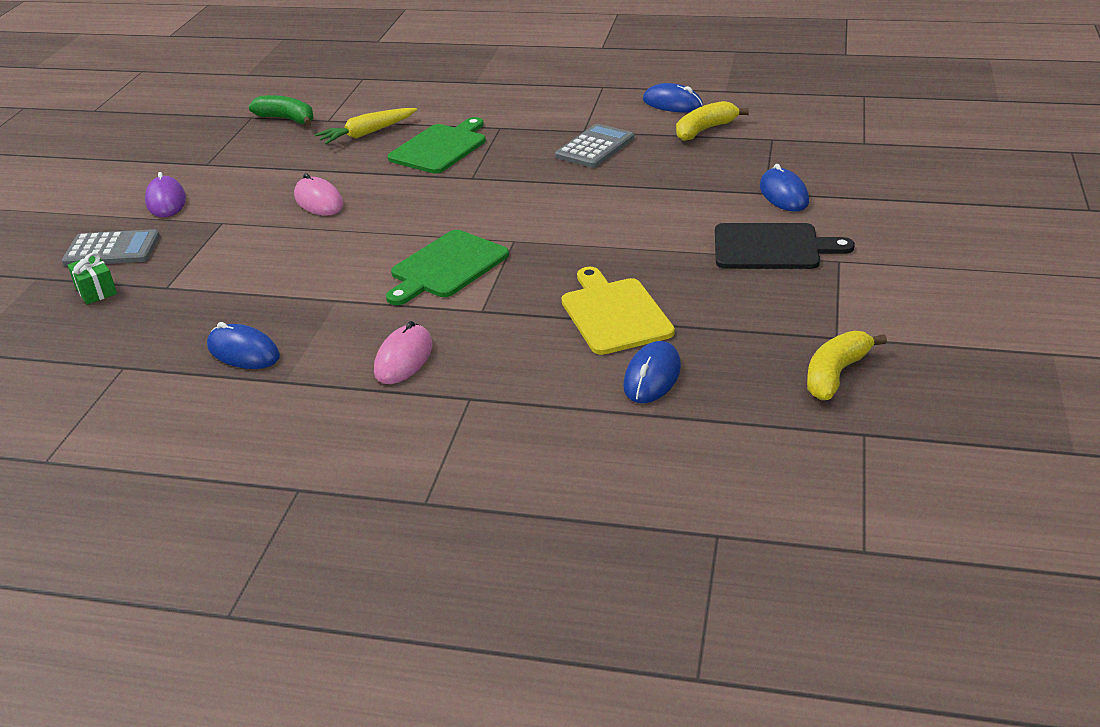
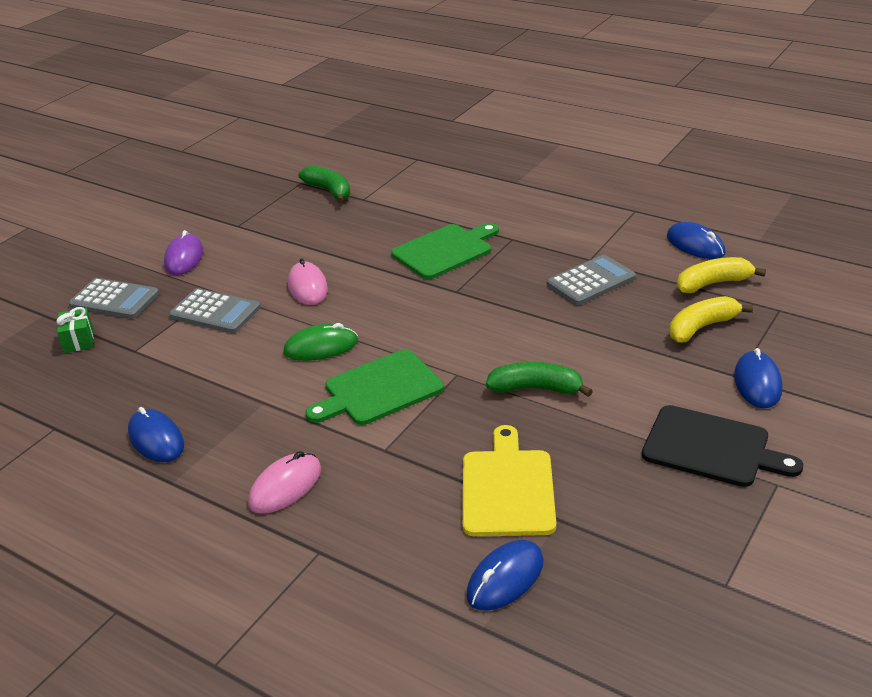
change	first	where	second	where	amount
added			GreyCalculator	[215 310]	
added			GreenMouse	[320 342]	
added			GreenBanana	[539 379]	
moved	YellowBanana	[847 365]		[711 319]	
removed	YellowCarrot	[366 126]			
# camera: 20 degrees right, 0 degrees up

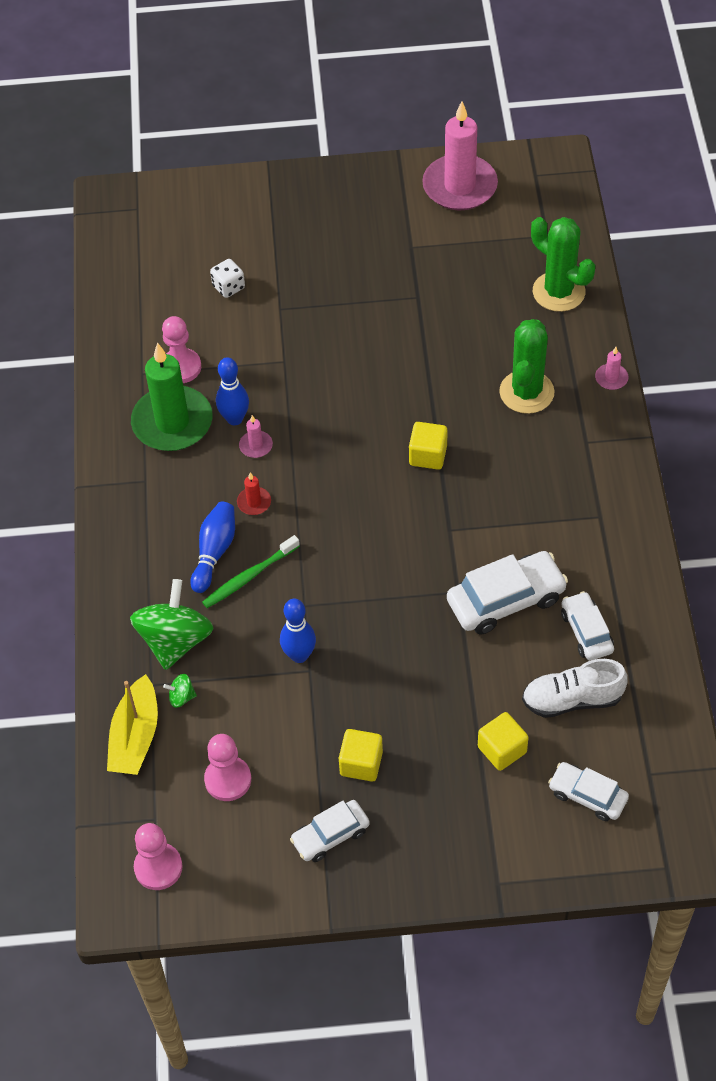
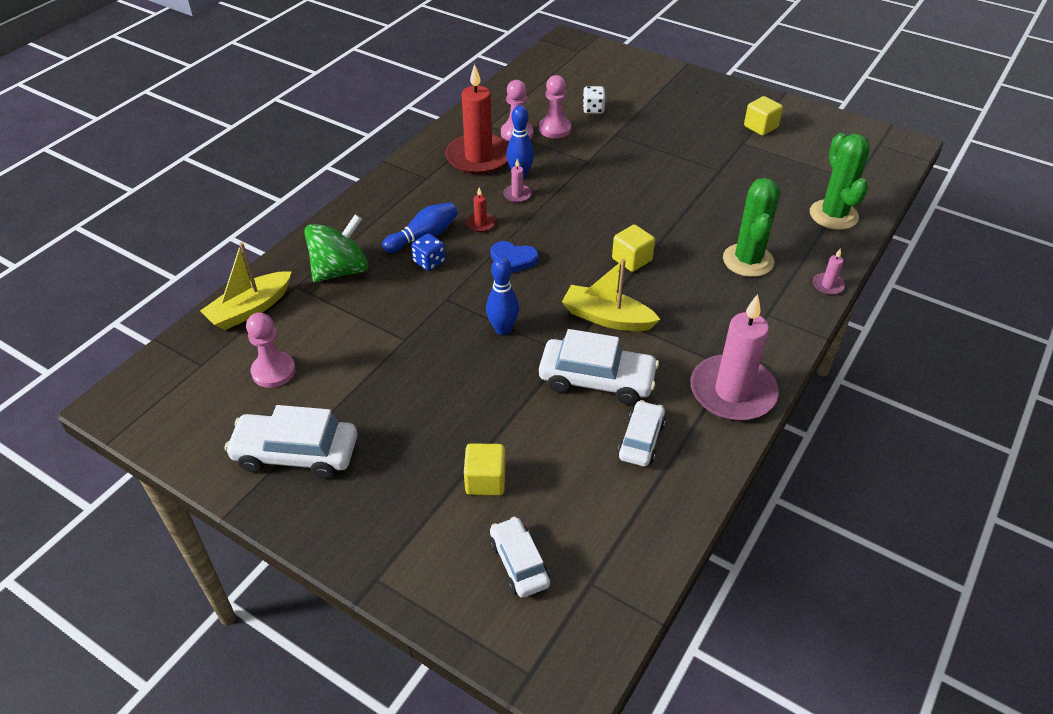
change	first	where	second	where	amount
resized	WhiteCar	[330 831]		[290 442]	x1.61
replaced	GreenToothbrush	[251 571]	BlueDice	[428 252]	
recoloured	GreenCandle	[171 397]	RedCandle	[477 119]	
moved	BlueBowlingPin	[298 631]		[502 296]	
added			BlueHeart	[514 257]	
moved	PinkPawn	[158 856]		[555 106]	
added			YellowBoat	[611 295]	
moved	PinkCandle	[460 156]		[734 357]	
turned	GreenCactus	[527 366]		[751 227]	45 degrees counterclockwise
moved	YellowCube	[361 755]		[763 116]	
removed	GreenSpinningTop	[180 691]			
removed	WhiteShoe	[575 688]			
# camera: 35 degrees right, 10 degrees down

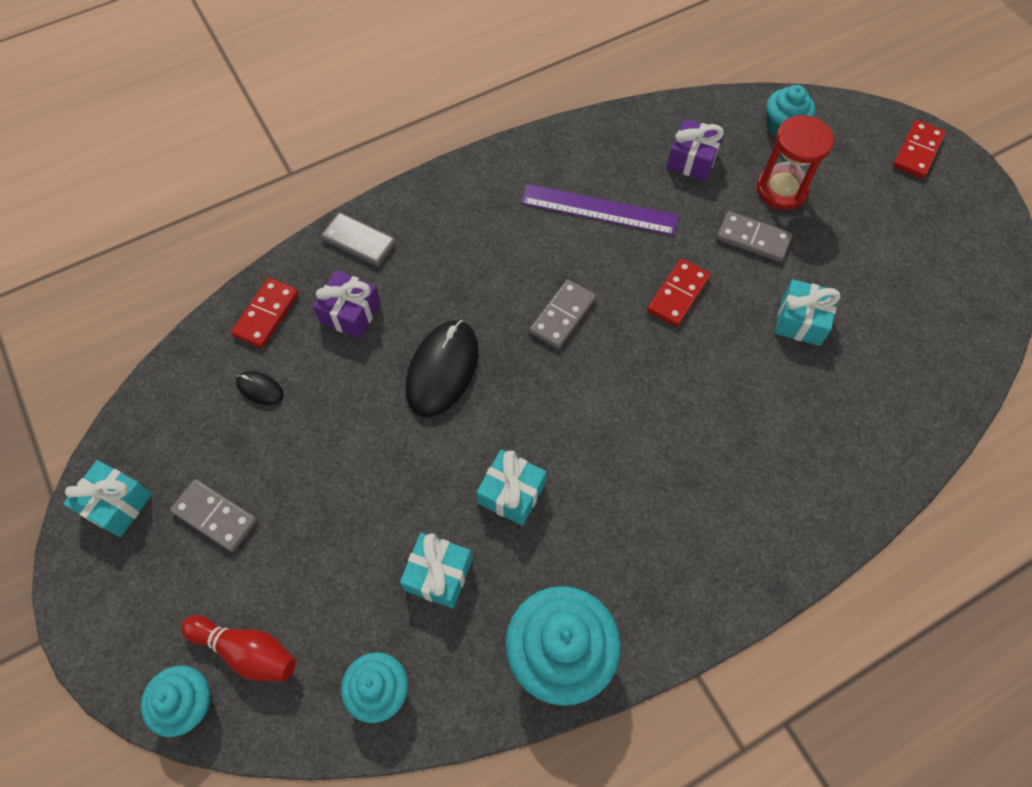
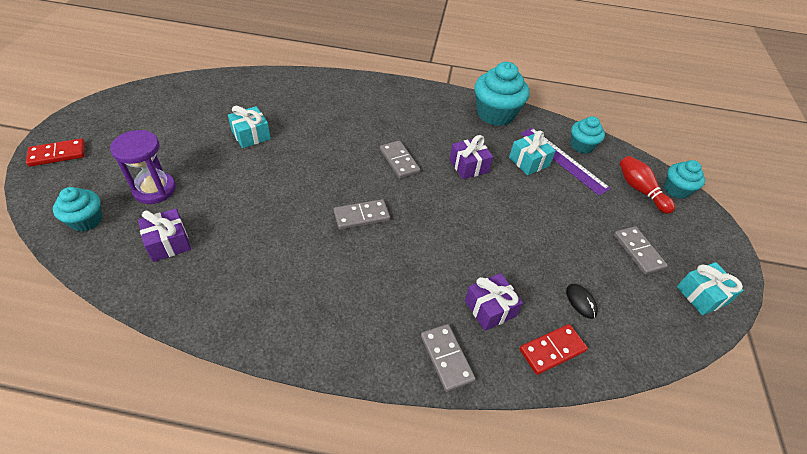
change	first	where	second	where	amount
recoloured	RedHourglass	[795 162]	PurpleHourglass	[143 167]	
moved	GreyDomino	[754 236]		[400 160]	
recoloured	TurquoiseGift	[511 487]	PurpleGift	[471 157]	
moved	PurpleRuler	[600 209]		[566 162]	
removed	BlackMouse	[442 369]			
removed	RedDomino	[679 293]			
# camera: 145 degrees left, 15 degrees down

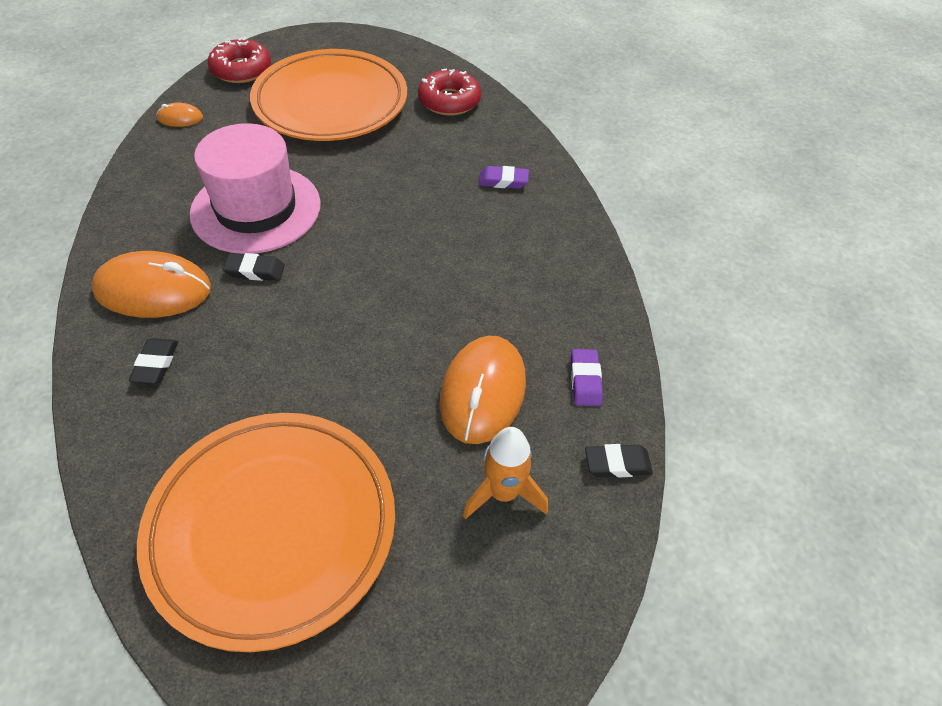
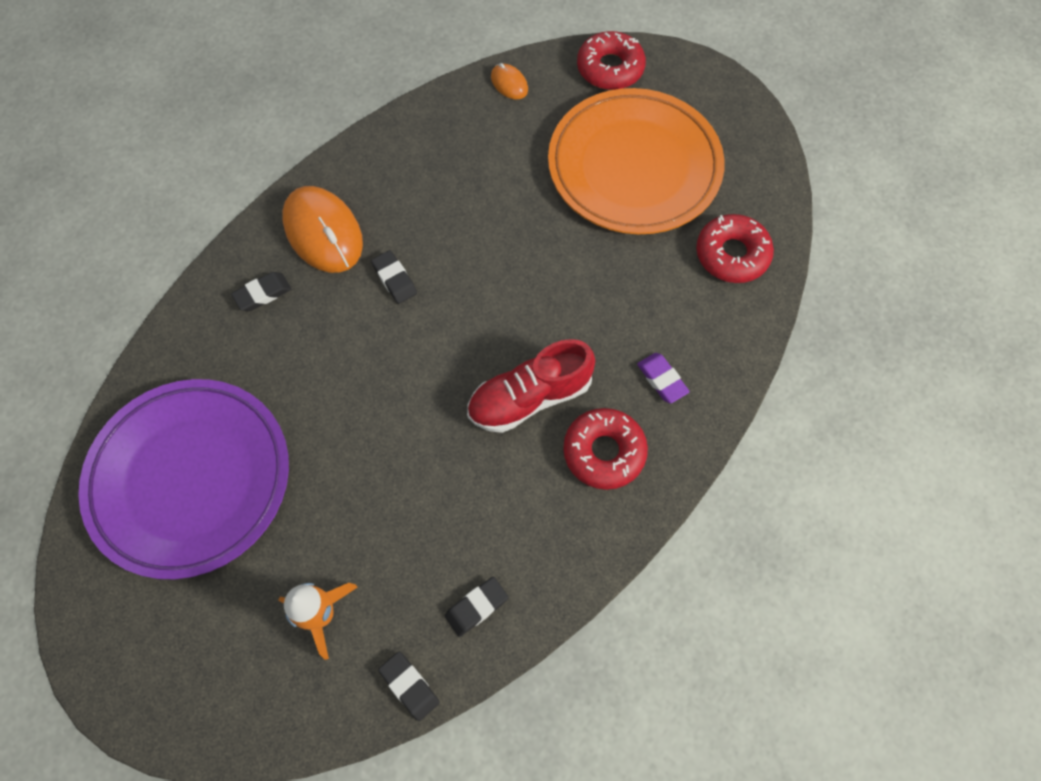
change	first	where	second	where	amount
recoloured	OrangePlate	[266 532]	PurplePlate	[183 479]	
recoloured	PurpleEraser	[587 377]	BlackEraser	[476 607]	
added			RedShoe	[531 386]	
added			RedDonut	[605 449]	
removed	PinkHat	[255 188]			
removed	OrangeMouse	[482 390]			
# camera: 55 degrees right, 15 degrees up

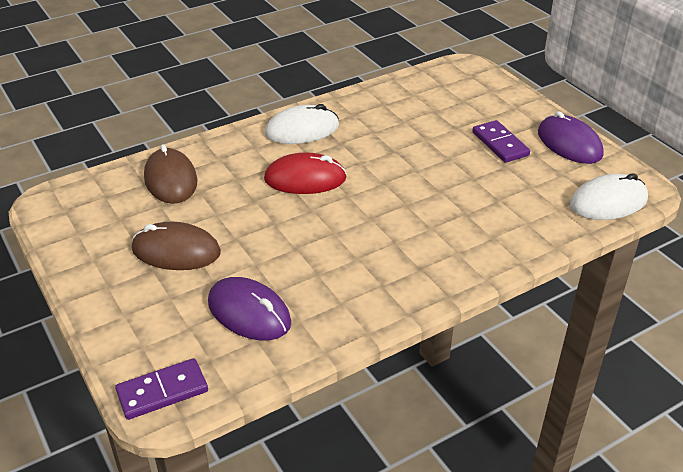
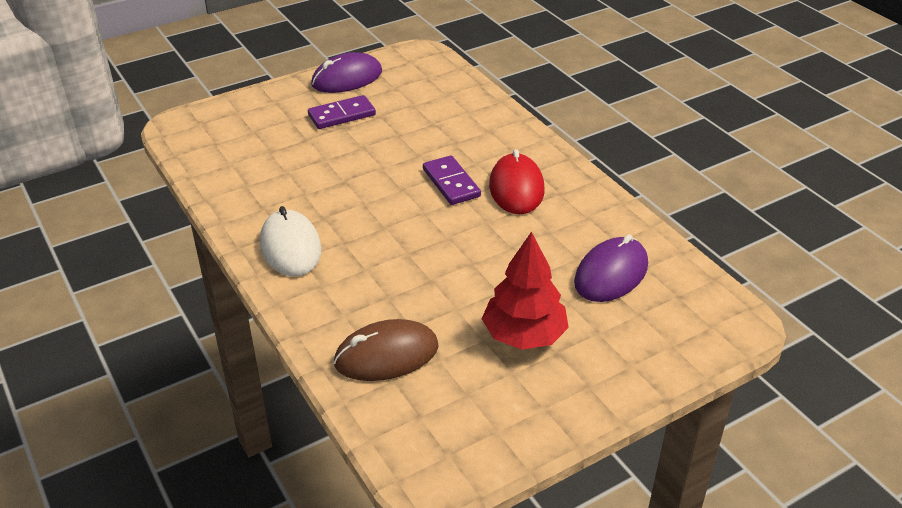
change	first	where	second	where	amount
moved	PurpleDomino	[161 389]		[452 180]	
replaced	BrownMouse	[176 246]	RedTree	[525 291]	
moved	RedMouse	[305 173]		[517 181]	
removed	WhiteMouse	[609 196]			
# camera: 90 degrees left, 0 degrees up

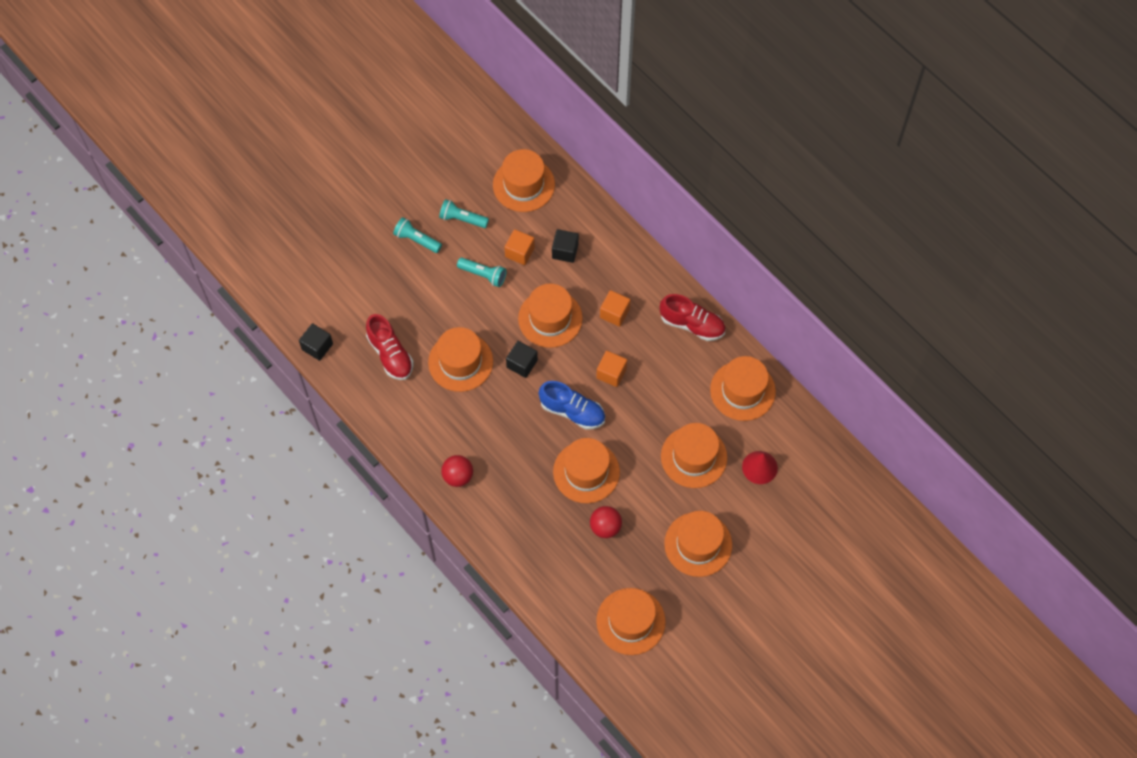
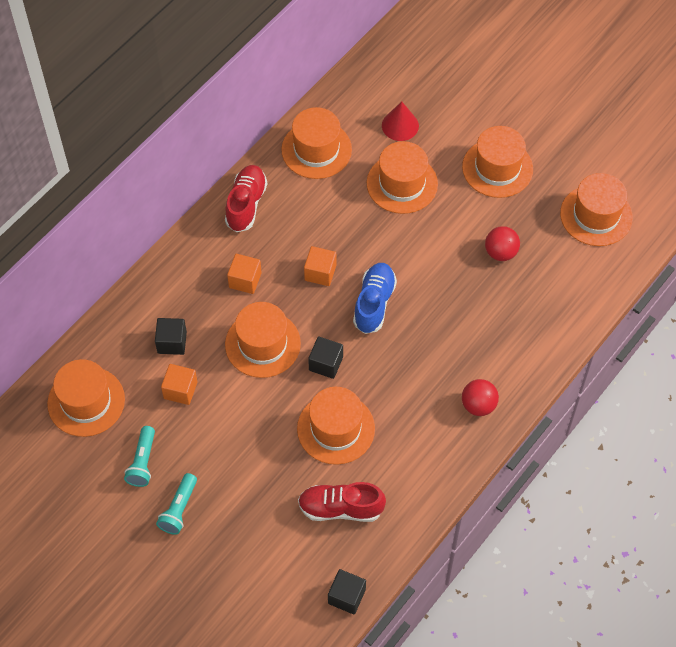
change	first	where	second	where	amount
turned	RedShoe	[390 347]		[342 502]	135 degrees counterclockwise
removed	TurquoiseFlashlight	[482 272]			
removed	OrangeHat	[586 470]			
# camera: 100 degrees left, 5 degrees down

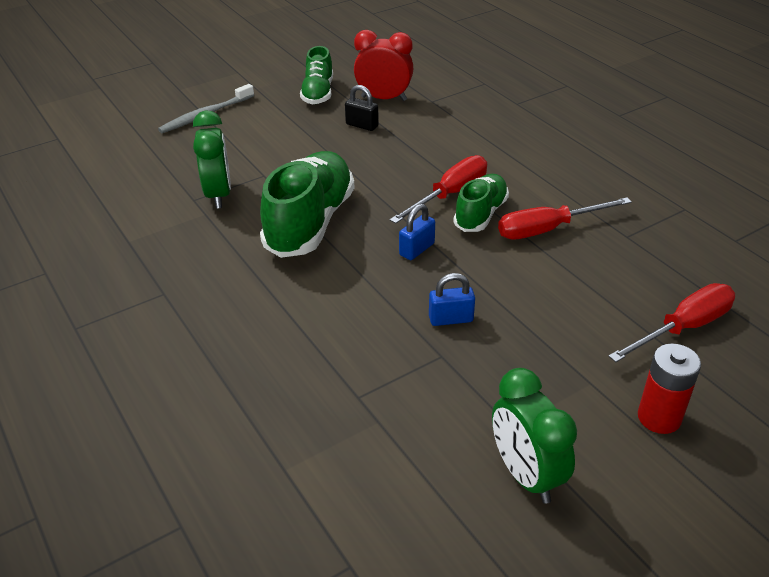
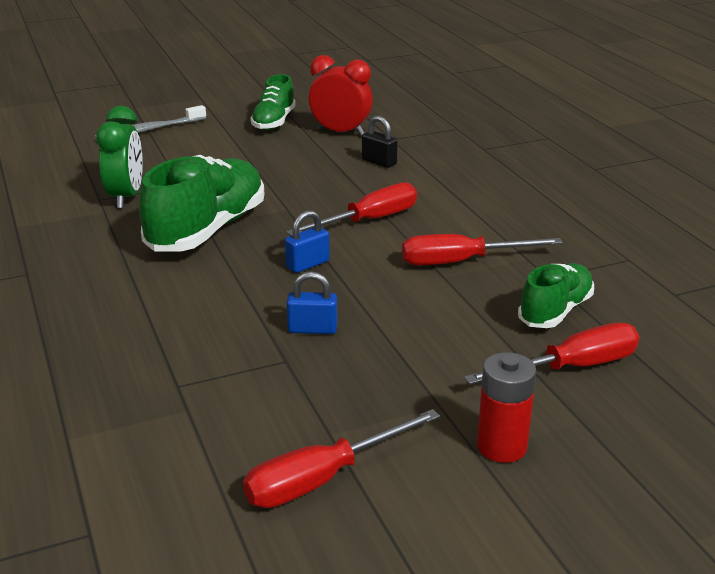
change	first	where	second	where	amount
replaced	GreenClock	[534 436]	RedScrewdriver	[341 458]	
moved	BlackPadlock	[362 108]		[380 142]	
moved	GreenShoe	[481 203]		[556 295]	
# camera: 10 degrees right, 10 degrees down

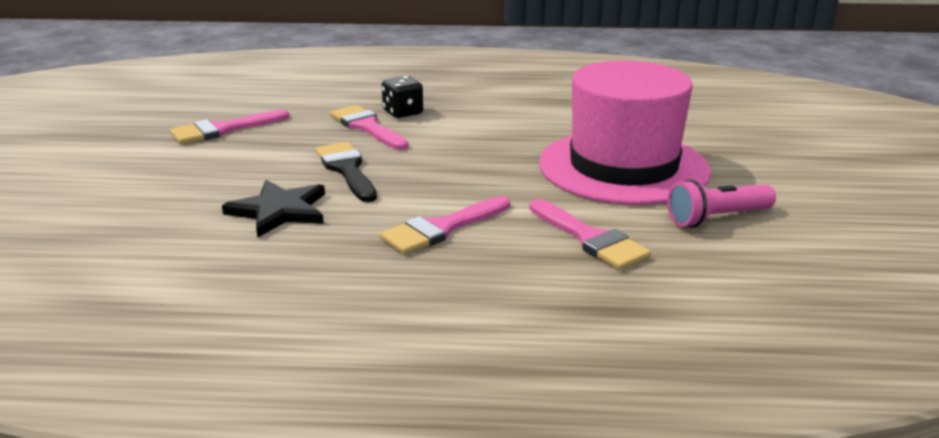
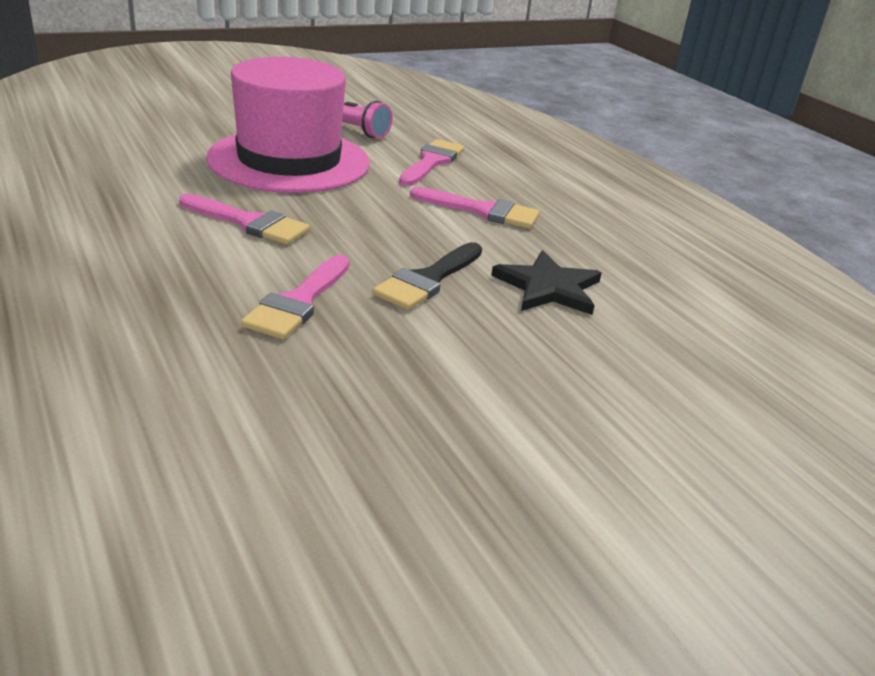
change	first	where	second	where	amount
moved	PinkBrush	[229 126]		[244 219]	
removed	BlackDice	[402 97]			
# camera: 125 degrees left, 5 degrees up

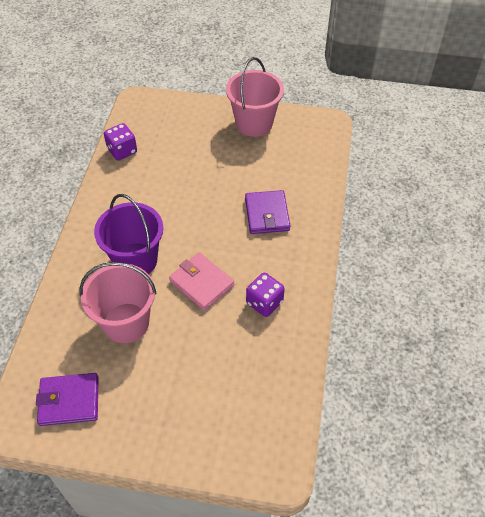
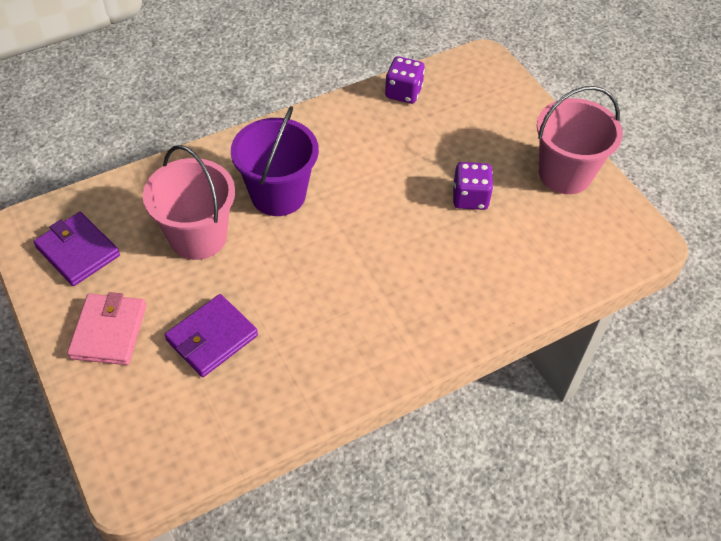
change	first	where	second	where	amount
moved	PinkWallet	[201 282]		[106 328]	
moved	PurpleWallet	[267 212]		[211 335]	
moved	PurpleDice	[265 295]		[473 186]	
# camera: 50 degrees right, 0 degrees up

